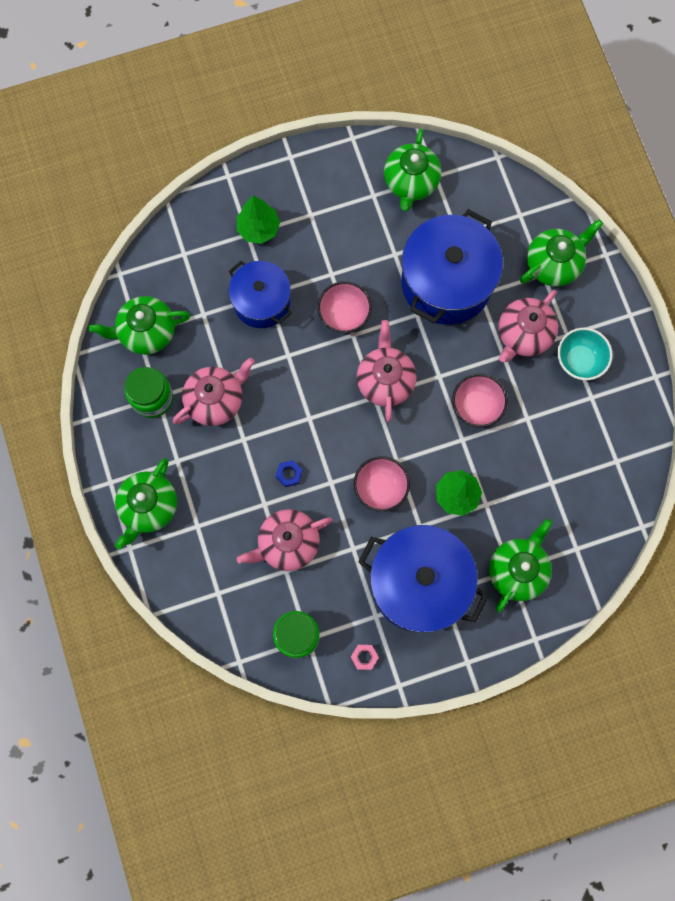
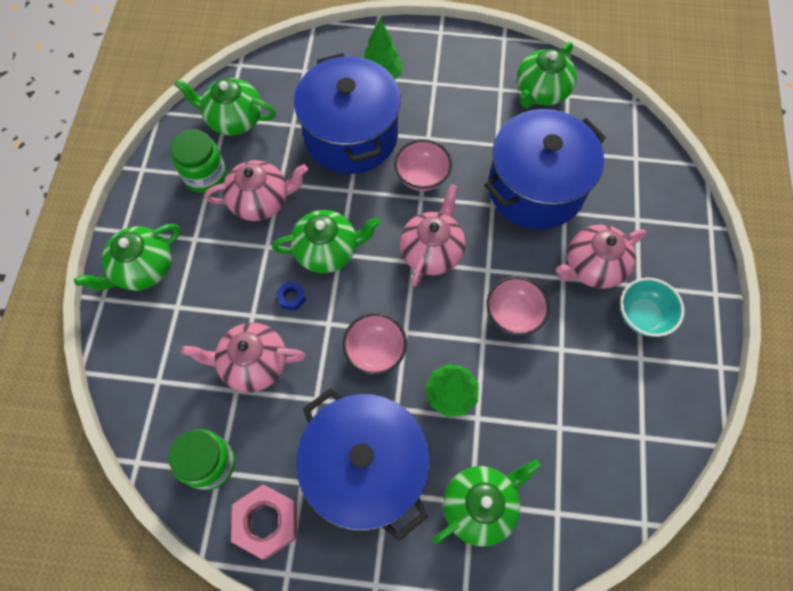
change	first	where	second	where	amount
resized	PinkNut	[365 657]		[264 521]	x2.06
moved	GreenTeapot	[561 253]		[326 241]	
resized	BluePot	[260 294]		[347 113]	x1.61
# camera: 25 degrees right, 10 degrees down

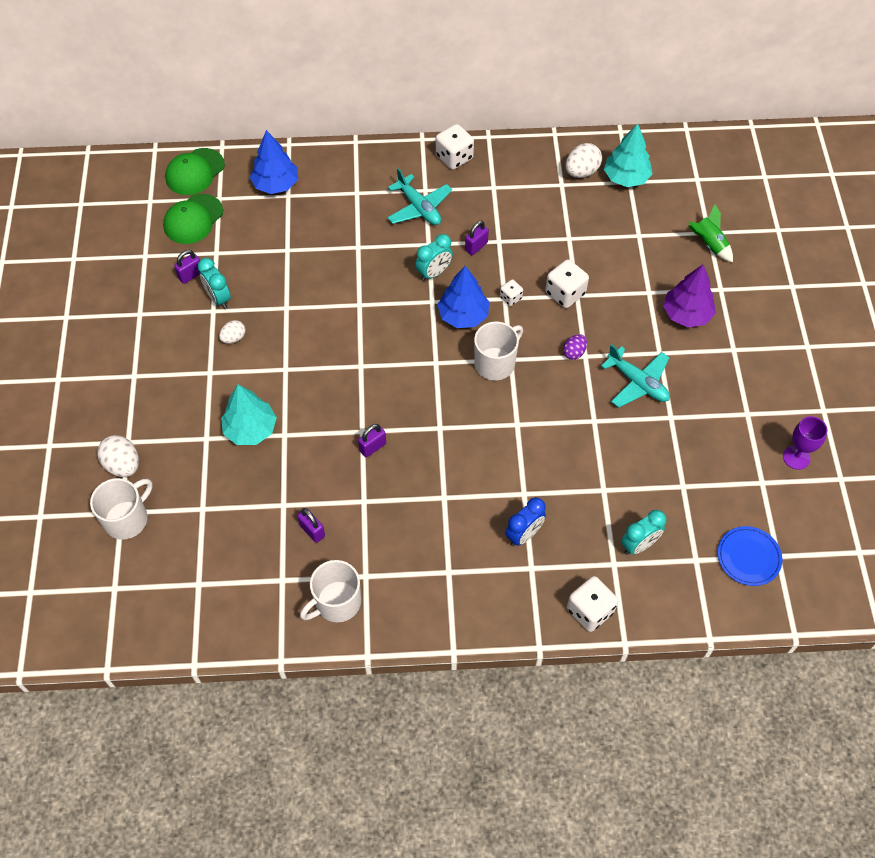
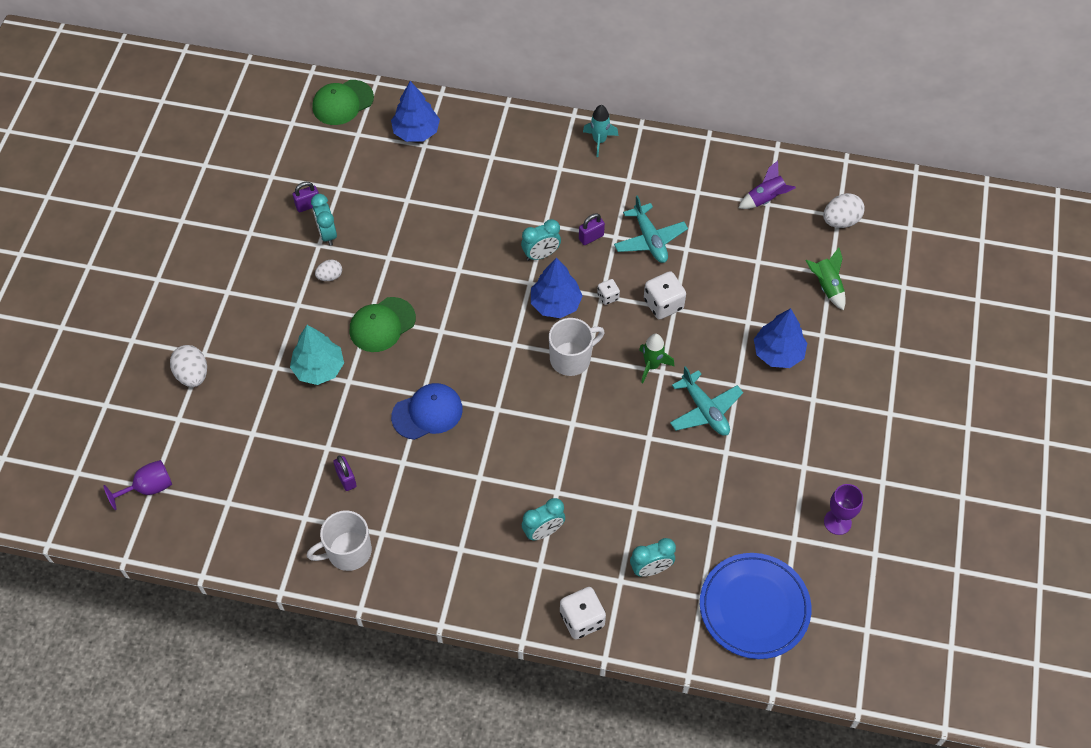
change	first	where	second	where	amount
added			PurpleGoblet	[138 485]	
moved	GreenCap	[193 219]		[382 324]	
replaced	PurplePadlock	[372 440]	BlueCap	[427 411]	
recoloured	BlueClock	[525 521]	TurquoiseClock	[543 519]	
replaced	WhiteDice	[455 147]	TurquoiseRocket	[600 131]	
moved	TurquoisePlane	[419 196]		[651 229]	
replaced	PurpleEgg	[575 347]	GreenRocket	[656 358]	
resized	BluePlate	[750 556]		[755 606]	x1.73
replaced	TurquoiseTree	[628 155]	PurpleRocket	[767 185]	
recoloured	PurpleTree	[689 296]	BlueTree	[780 338]	
moved	WhiteEgg	[584 160]		[844 210]	
removed	WhiteMug	[121 509]			
# camera: 15 degrees right, 0 degrees up

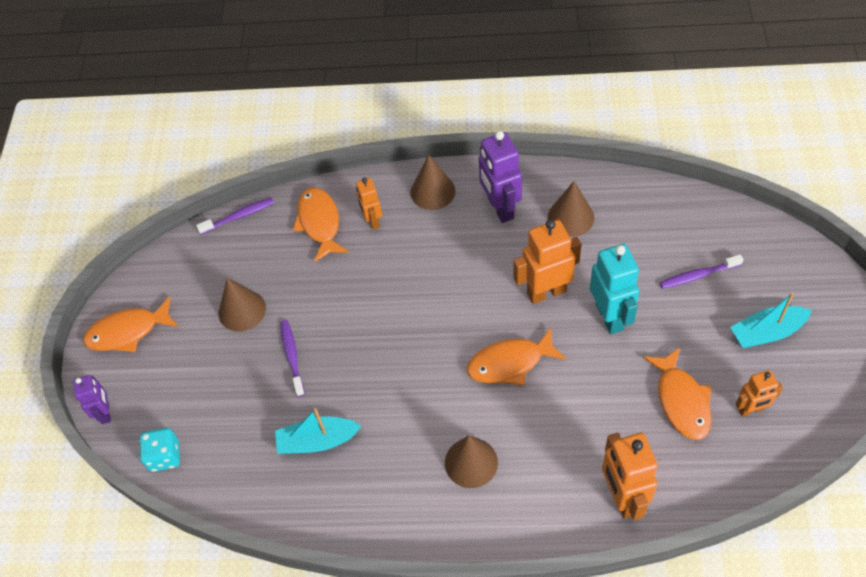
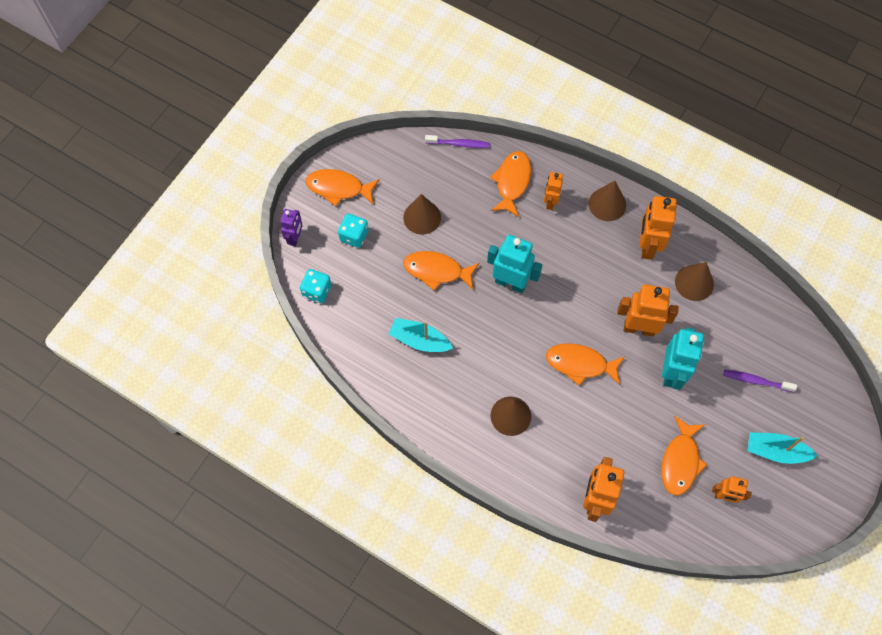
change	first	where	second	where	amount
added			TurquoiseDice	[353 231]	
replaced	PurpleToothbrush	[292 358]	OrangeFish	[441 271]	
added			TurquoiseRobot	[514 264]	
recoloured	PurpleRobot	[500 177]	OrangeRobot	[658 228]	
# camera: 25 degrees right, 10 degrees up

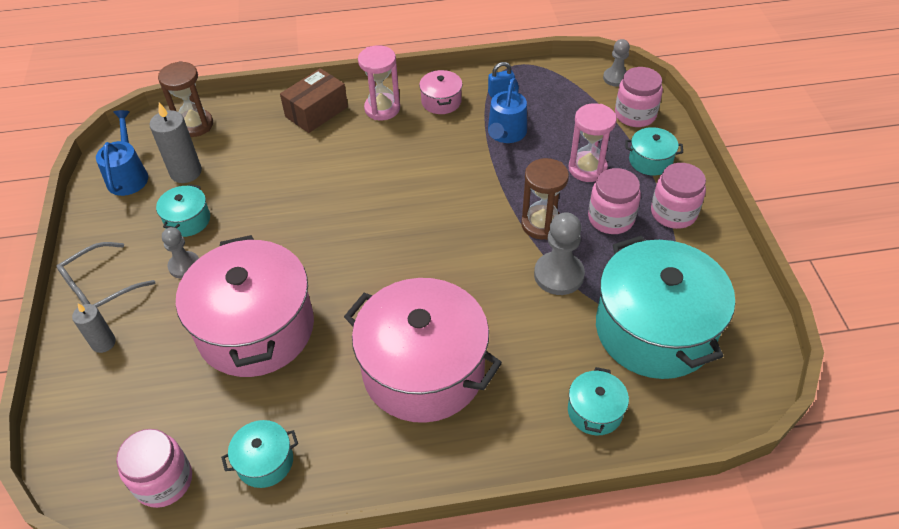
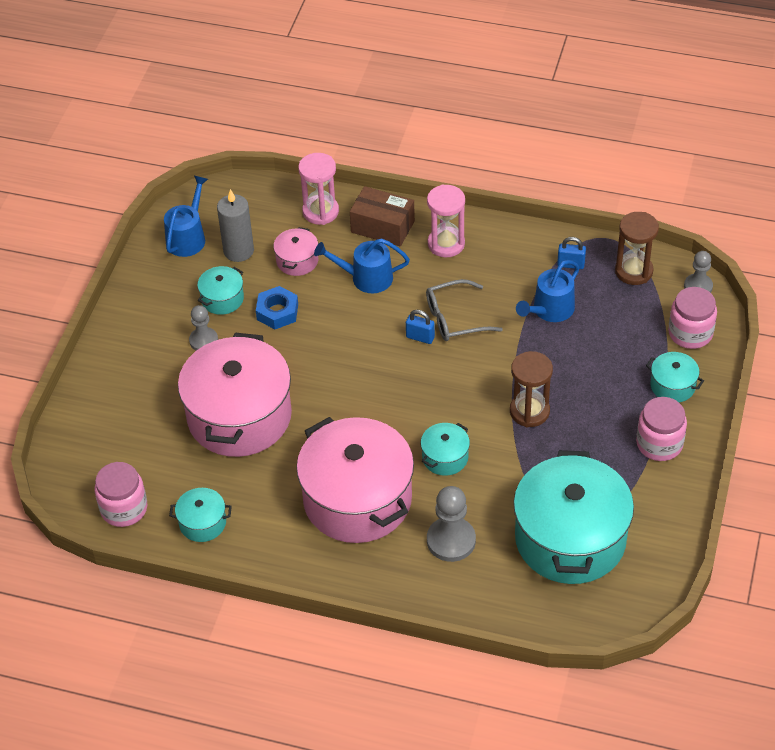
change	first	where	second	where	amount
added			BlueNut	[277 307]	
moved	PinkPot	[440 92]		[295 251]	
moved	PinkHourglass	[593 142]		[318 189]	
added			BlueWateringCan	[362 266]	
turned	BrownBox	[314 100]		[382 216]	45 degrees clockwise
added			BluePadlock	[420 327]	
moved	TurquoisePot	[598 401]		[445 449]	
moved	GreyGlasses	[105 274]		[464 310]	
moved	GreyPawn	[559 253]		[451 524]	
moved	BrownHourglass	[185 99]		[637 248]	
removed	GreyCandle	[94 328]			
removed	PinkJar	[614 201]			
# camera: 25 degrees right, 0 degrees up

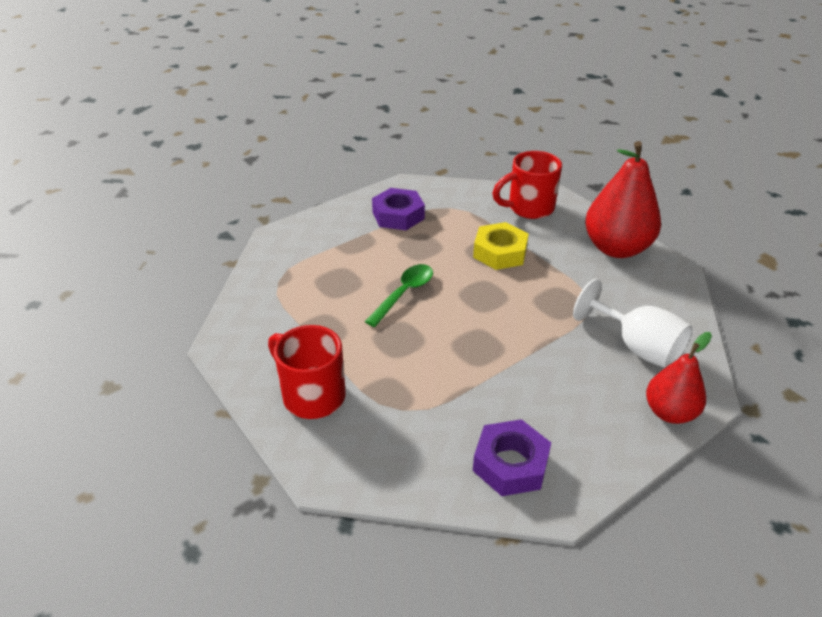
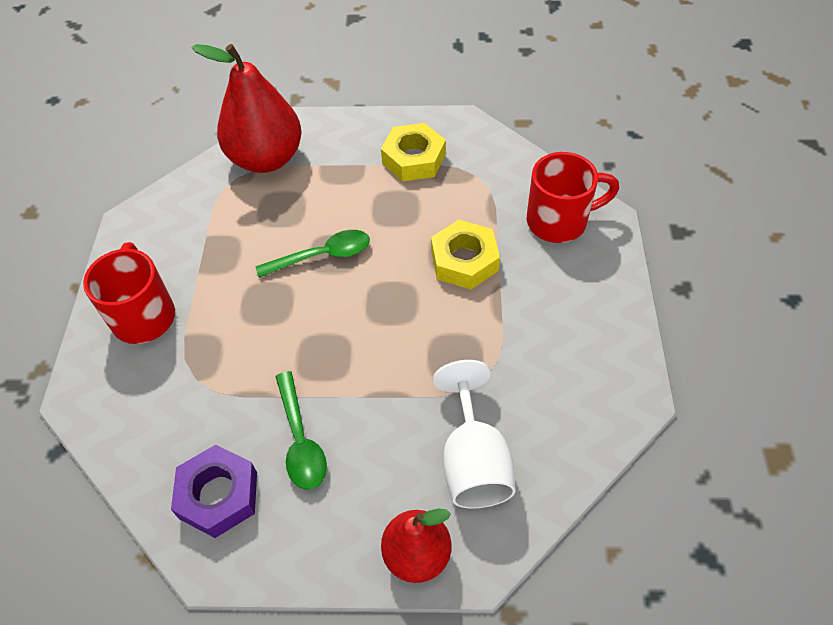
change	first	where	second	where	amount
moved	RedPear	[623 199]		[247 108]	
added			GreenSpoon	[301 430]	
recoloured	PurpleNut	[398 209]	YellowNut	[413 152]	
turned	RedMug	[527 185]		[573 197]	150 degrees clockwise
# camera: 40 degrees right, 15 degrees up

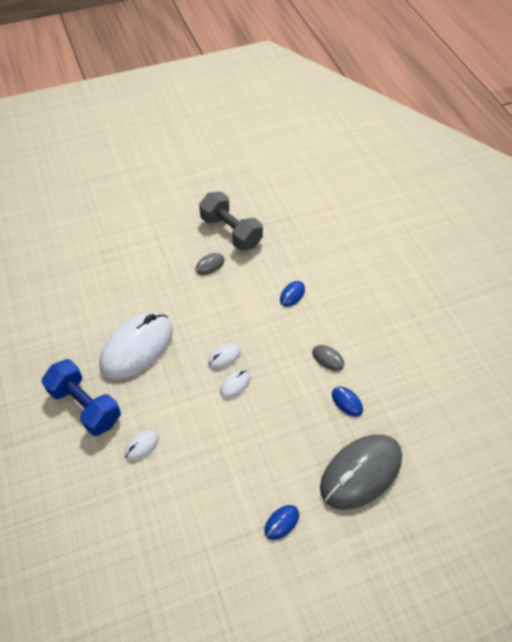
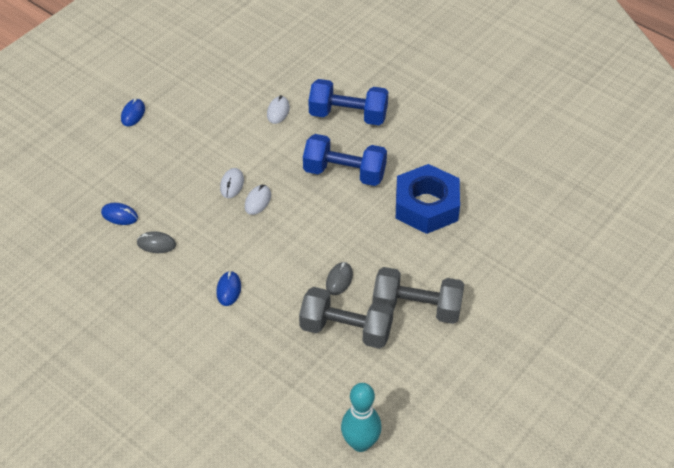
change	first	where	second	where	amount
replaced	WhiteMouse	[136 346]	BlueDumbbell	[345 160]	
added			TurquoiseBowlingPin	[361 417]	
added			GreyDumbbell	[418 295]	
added			BlueNut	[428 199]	
removed	GreyMouse	[361 472]			
# camera: 150 degrees right, 5 degrees down

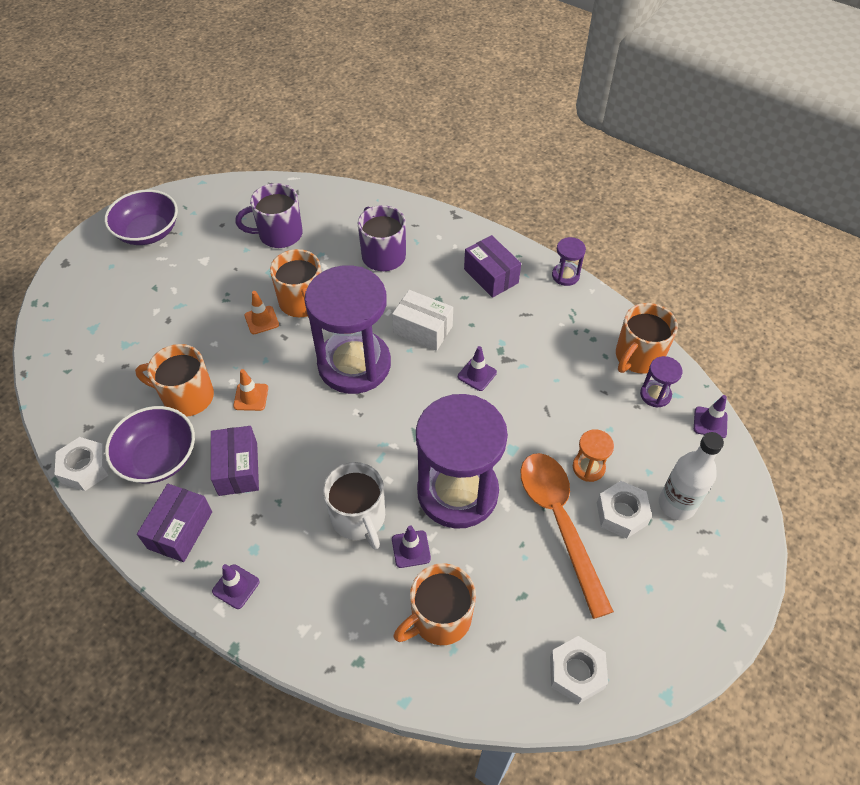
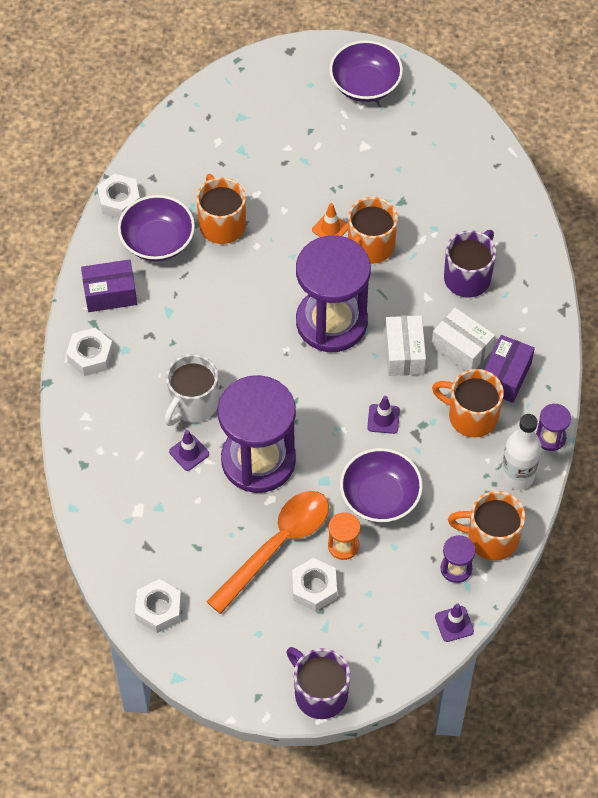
change	first	where	second	where	amount
replaced	PurpleTrafficCone	[236 586]	WhiteNut	[89 352]	
moved	PurpleMug	[269 215]		[318 683]	
added			PurpleBowl	[381 485]	
added			WhiteBox	[463 339]	
moved	OrangeMug	[435 604]		[468 403]	
moved	WhiteBottle	[691 476]		[521 452]	
removed	PurpleBox	[235 461]			
removed	OrangeTrafficCone	[250 390]			
# camera: 60 degrees right, 5 degrees up

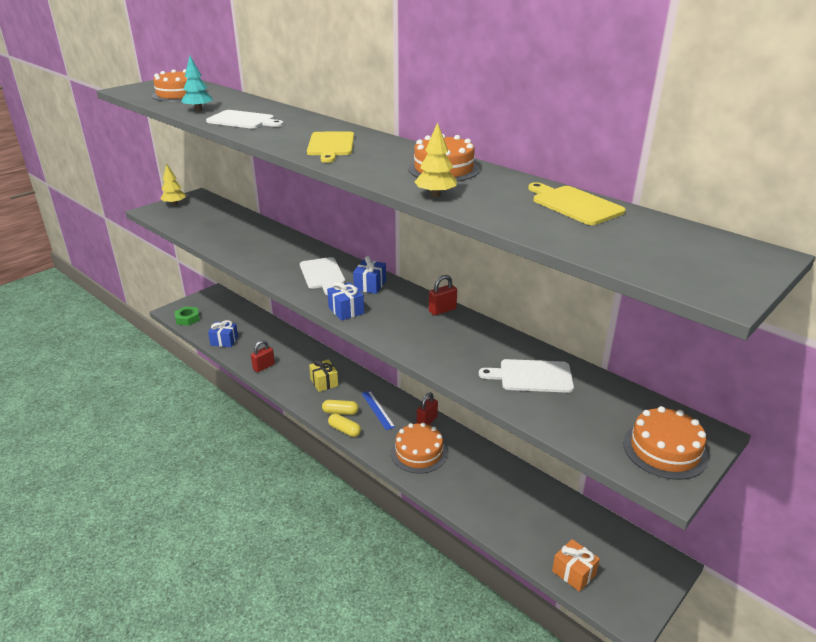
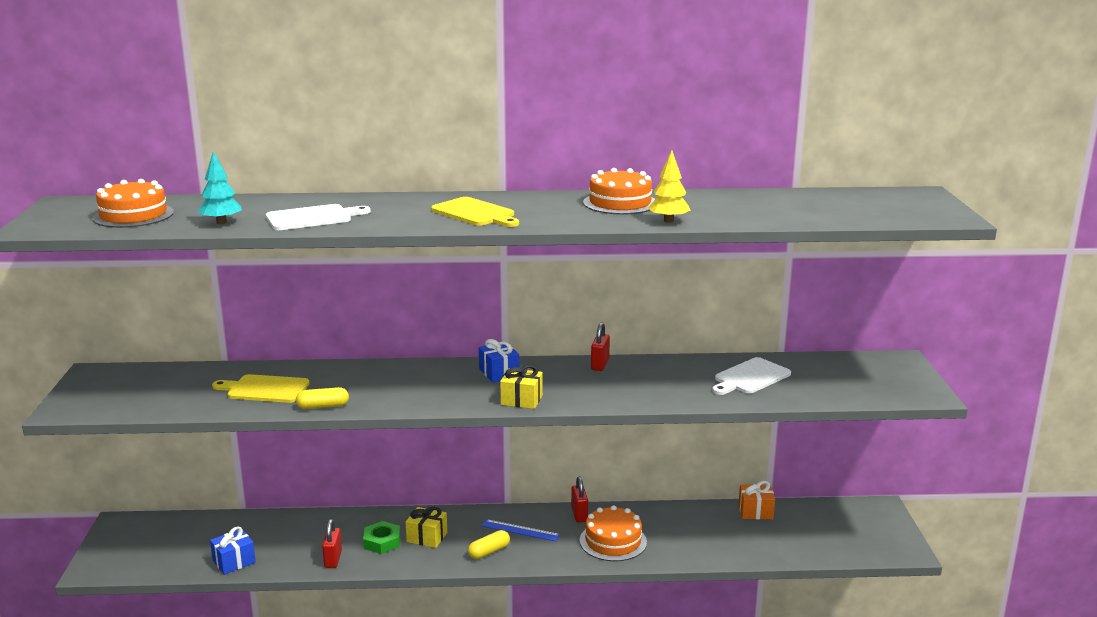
change	first	where	second	where	amount
moved	YellowCuttingBoard	[577 203]		[261 388]	
moved	YellowCapsule	[344 425]		[322 398]	
moved	GreenNut	[187 316]		[381 537]	
recoloured	BlueGift	[345 301]	YellowGift	[521 387]	
moved	OrangeGift	[576 565]		[757 500]	
removed	YellowTree	[173 185]			
removed	WhiteCuttingBoard	[322 276]			
removed	OrangeCake	[665 443]			
# camera: 45 degrees left, 10 degrees down

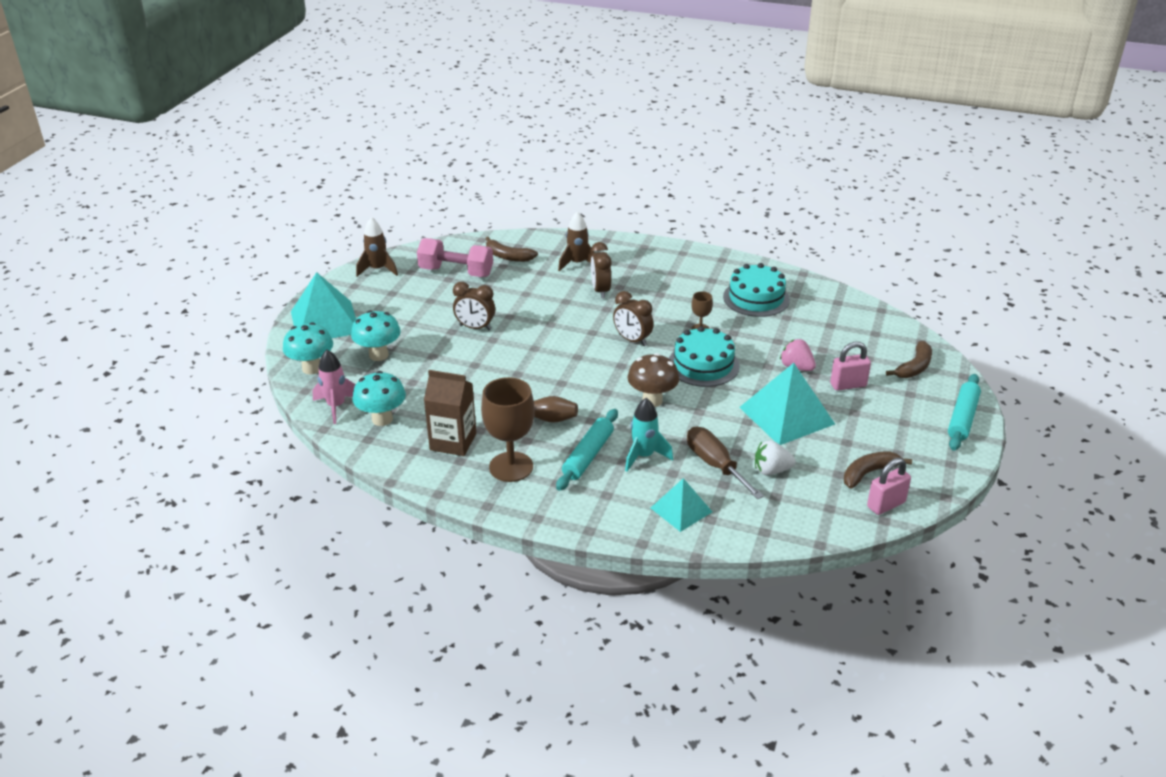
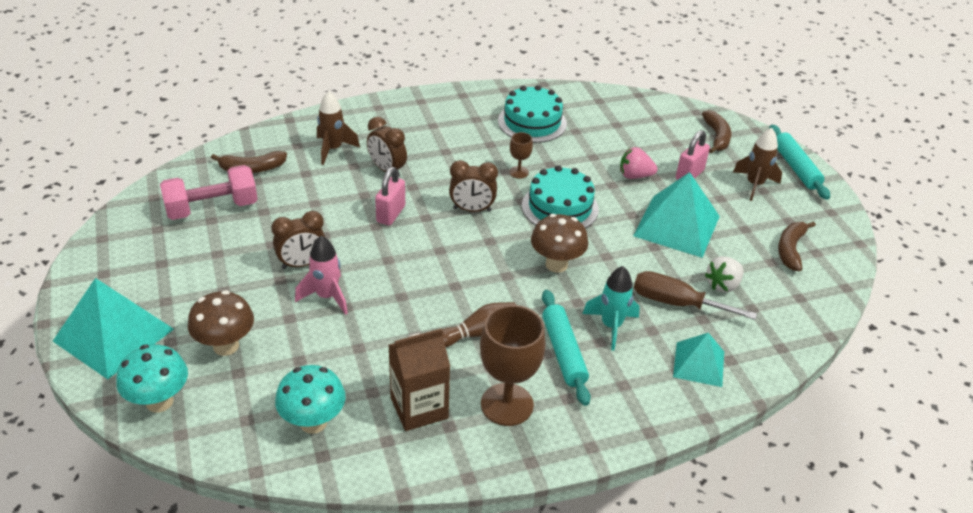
change	first	where	second	where	amount
recoloured	TurquoiseMushroom	[376 335]	BrownMushroom	[221 323]	
moved	PinkRocket	[334 387]		[321 275]	
moved	PinkPadlock	[889 486]		[390 196]	
moved	BrownRocket	[377 247]		[757 164]	
# camera: 40 degrees left, 5 degrees up

